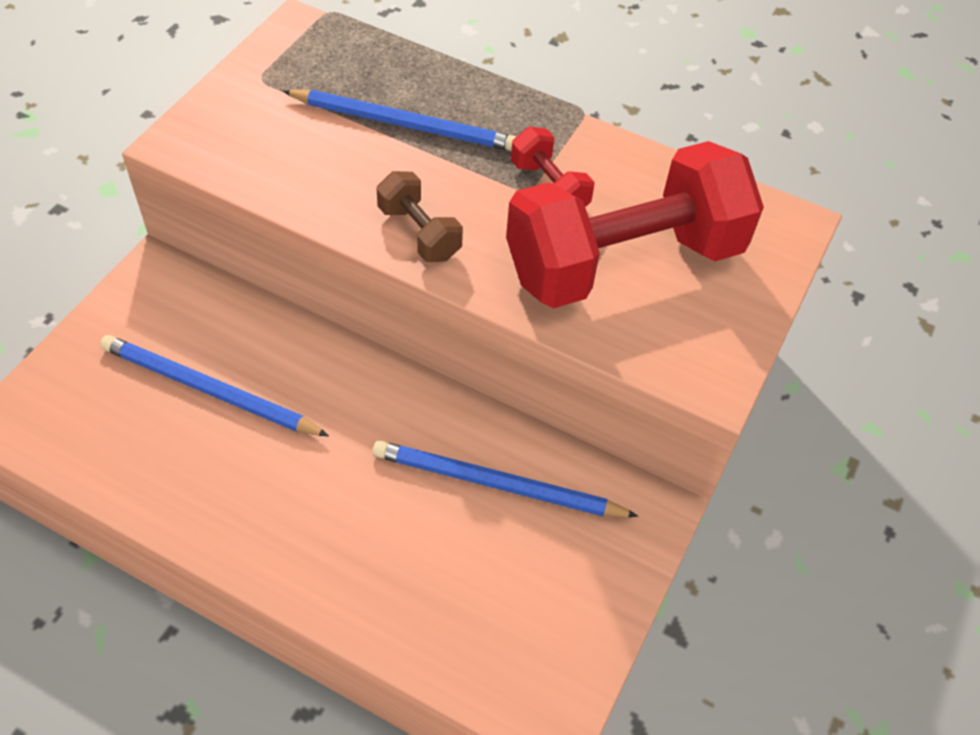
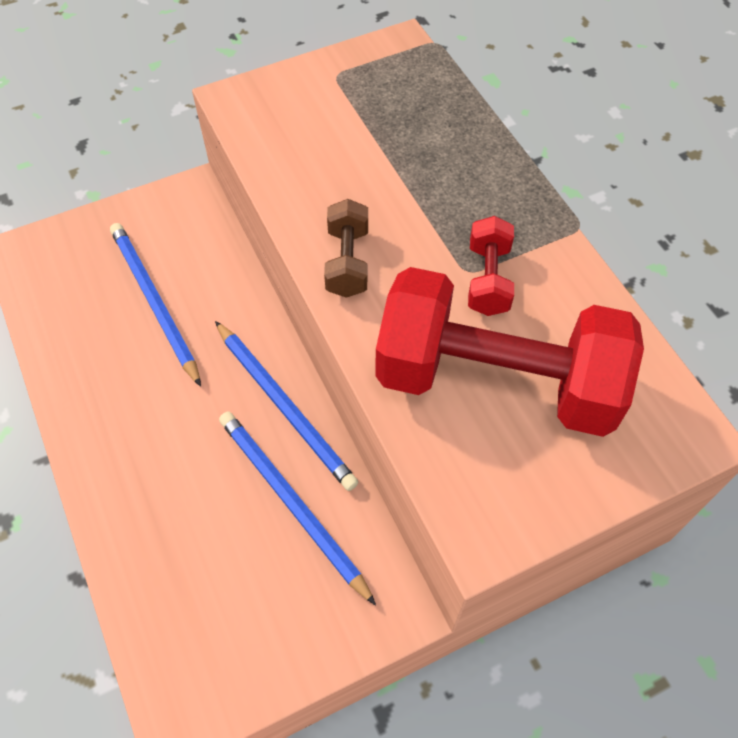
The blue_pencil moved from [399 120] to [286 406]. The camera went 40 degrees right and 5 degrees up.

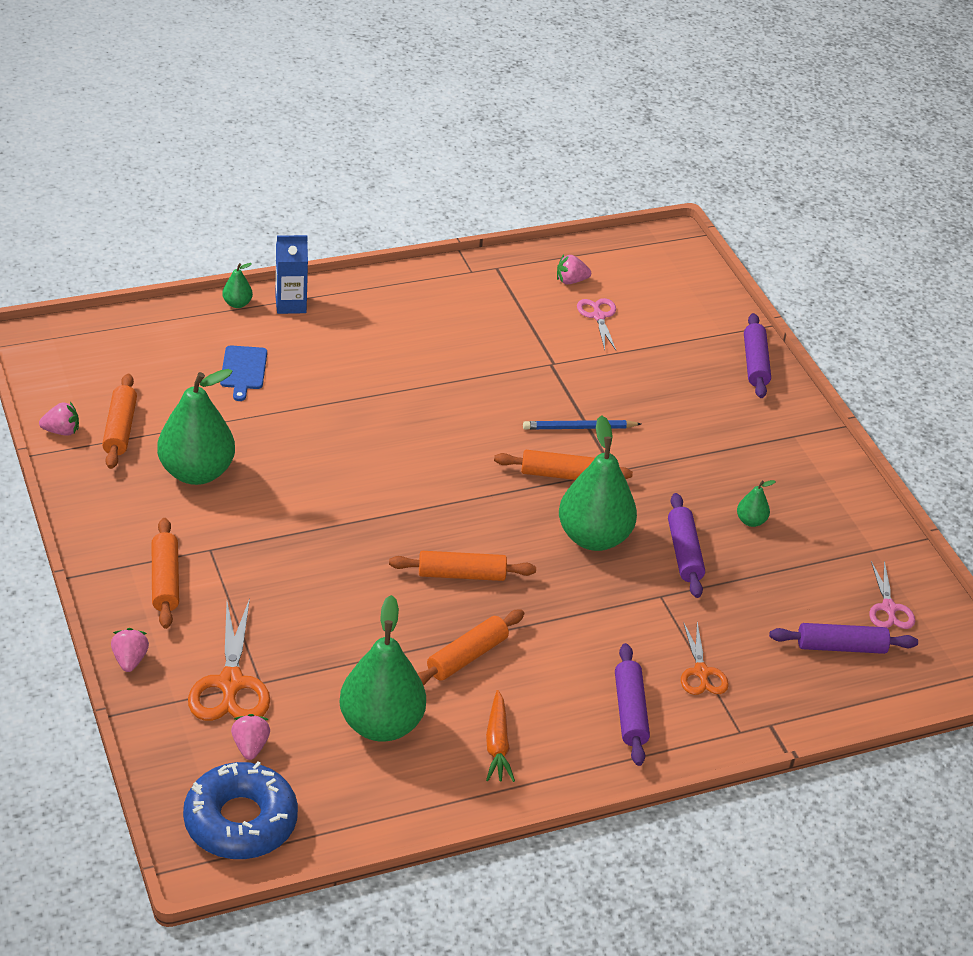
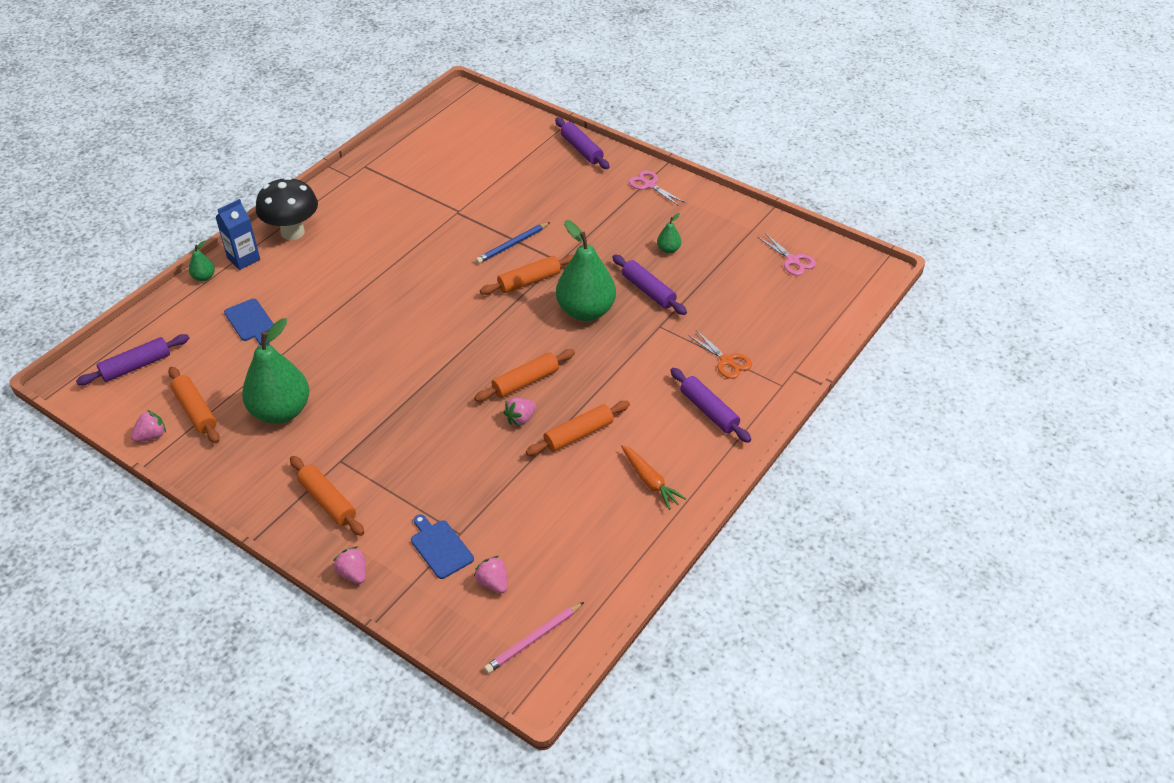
The purple_rolling_pin moved from [843 638] to [133 359]. The black_mushroom at [287 208] appeared. The orange_scissors at [229 659] was replaced by the blue_cutting_board at [442 546]. The blue_donut at [240 810] was replaced by the pink_pencil at [534 638]. The pink_strawberry moved from [574 269] to [520 411]. The orange_rolling_pin at [470 648] turned 45 degrees clockwise. The pink_scissors moved from [596 324] to [656 188]. The green_pear at [382 668] disappeared. The camera went 30 degrees left and 5 degrees up.

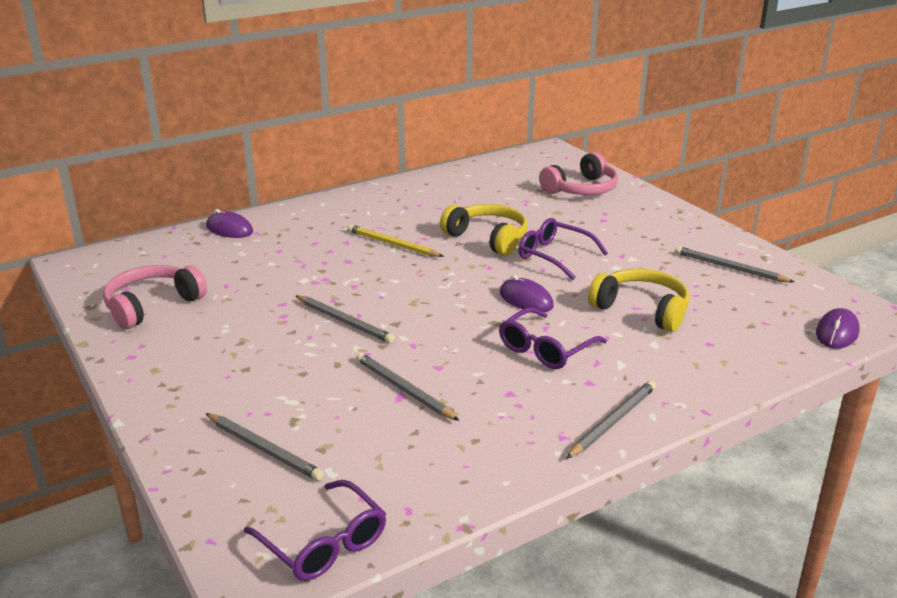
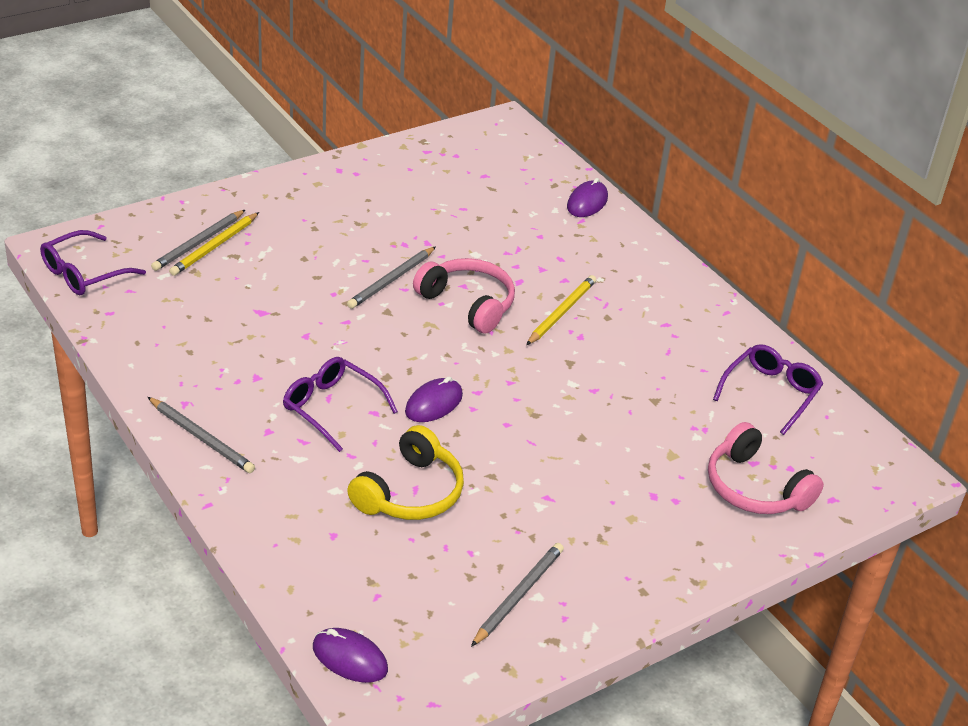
The yellow_pencil at [214 244] appeared. The pink_headphones moved from [155 297] to [464 295]. The purple_glasses moved from [563 249] to [768 389]. The grey_pencil at [407 387] disappeared. The yellow_headphones at [483 230] disappeared. The camera went 85 degrees right and 10 degrees up.

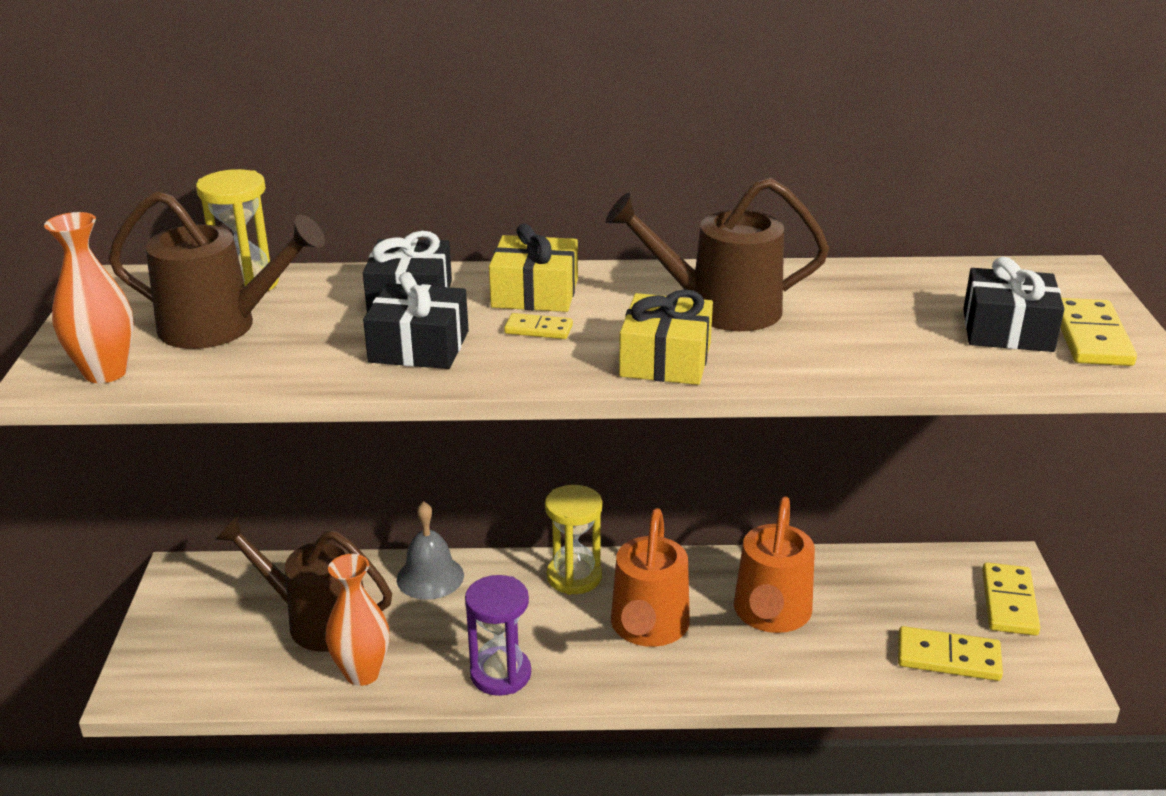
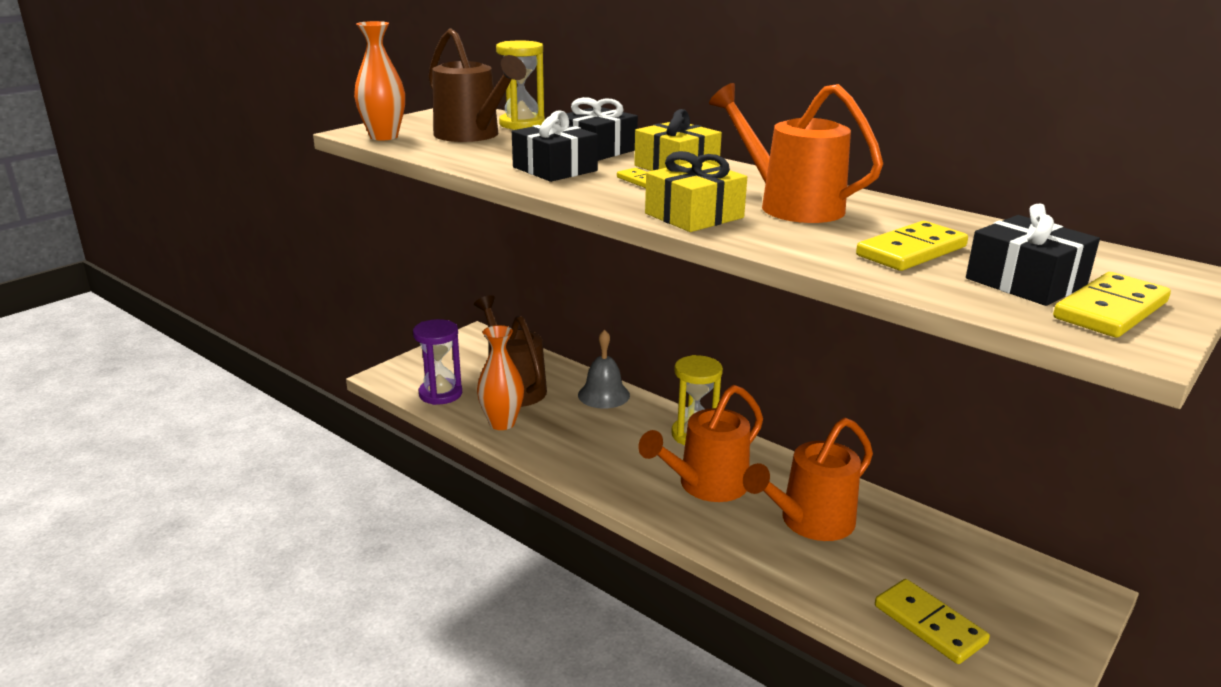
The purple_hourglass moved from [498 635] to [437 362]. The brown_watering_can at [717 254] became the orange_watering_can at [796 153]. The yellow_domino moved from [1011 599] to [912 246]. The camera went 40 degrees right and 5 degrees down.

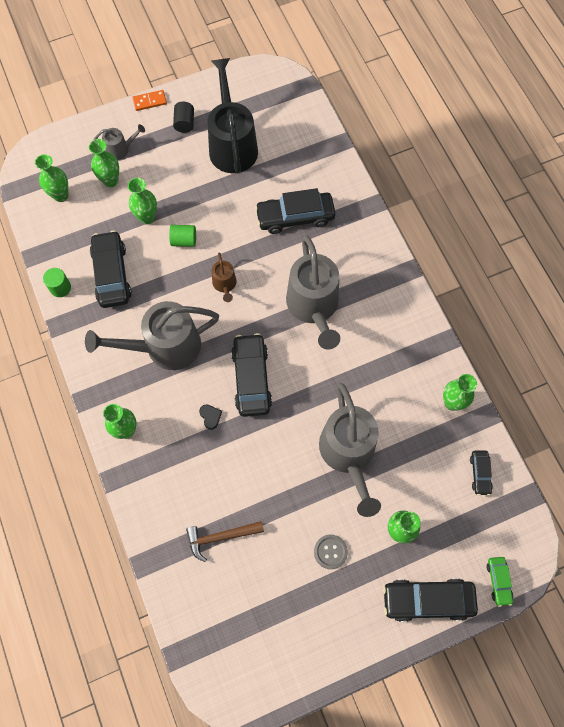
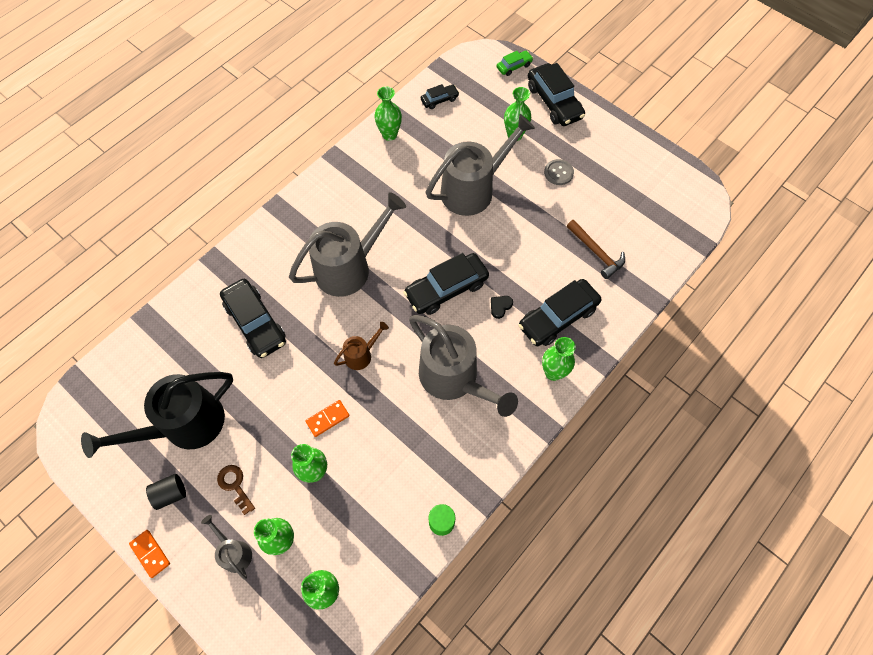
The brown_key at [236 490] appeared. The green_cylinder at [182 236] was replaced by the orange_domino at [327 418]. The black_car moved from [111 269] to [559 312]. The camera went 115 degrees left and 5 degrees down.

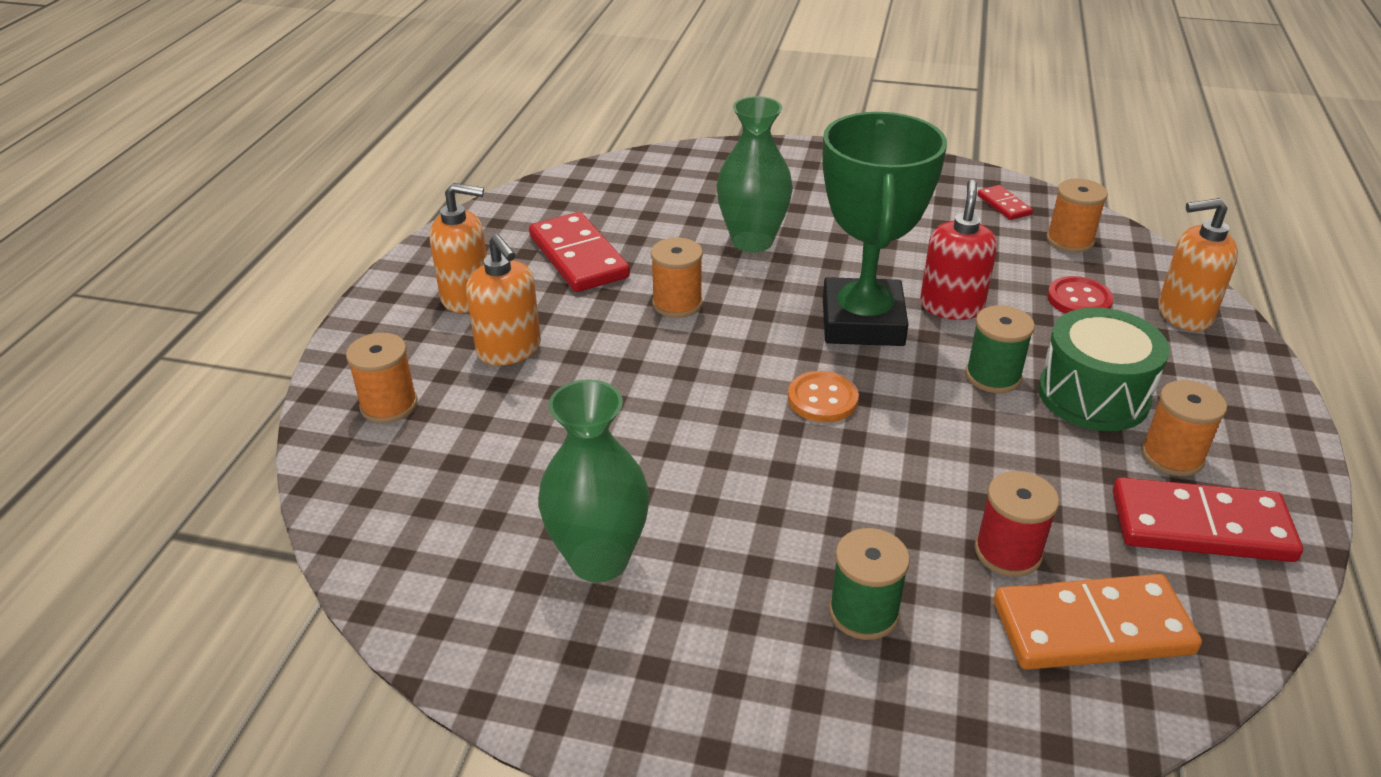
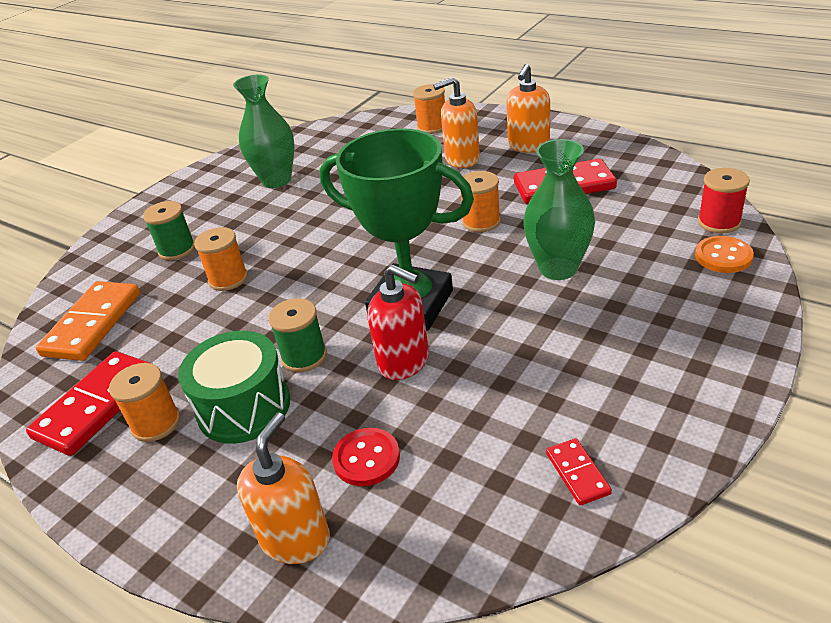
The orange_spool moved from [1077 216] to [221 259]. The red_domino at [1005 202] turned 75 degrees clockwise. The orange_button moved from [823 396] to [724 254]. The red_spool moved from [1017 524] to [724 200]. The camera went 115 degrees right and 0 degrees up.

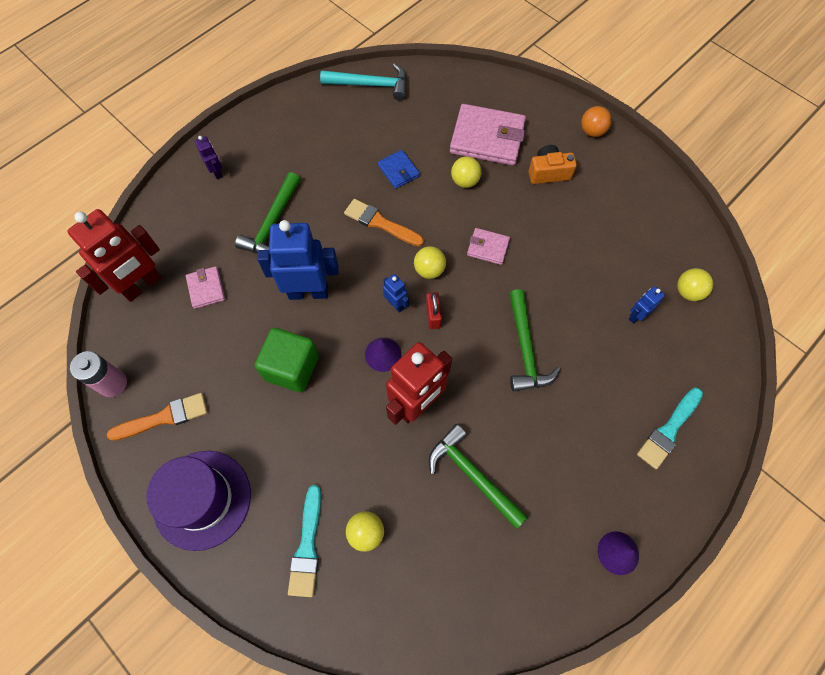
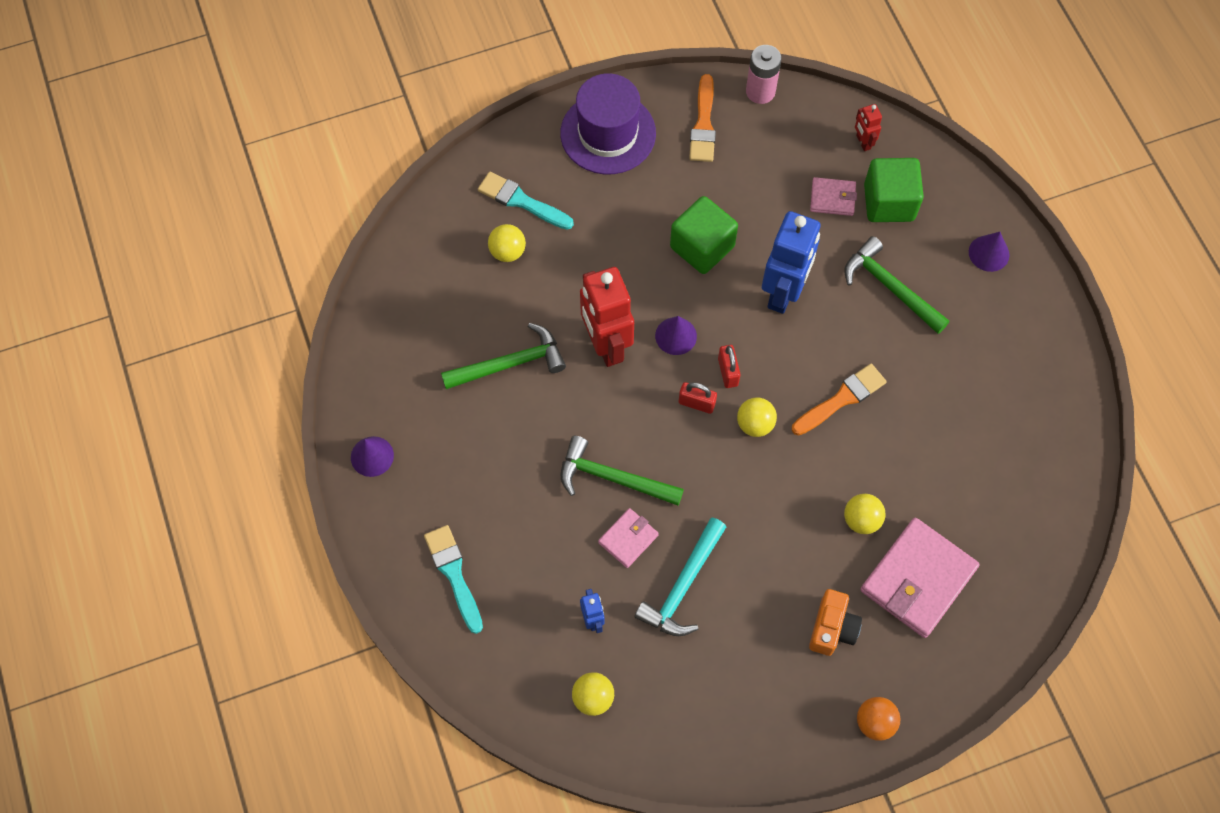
The pink_wallet moved from [488 246] to [628 538]. The turquoise_hammer moved from [363 81] to [680 576]. The blue_robot at [396 293] was replaced by the red_padlock at [729 366]. The red_robot at [114 255] changed to 0.46 times the size. The green_cube at [894 190] appeared. The purple_robot at [209 157] was replaced by the purple_cone at [989 252]. The blue_wallet at [399 169] disappeared. The camera went 115 degrees right and 0 degrees up.

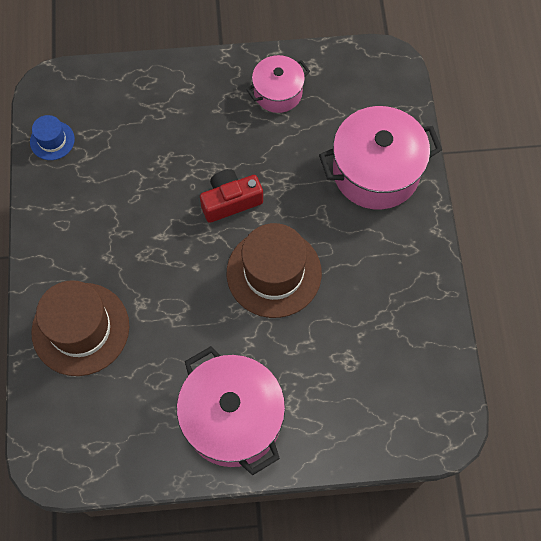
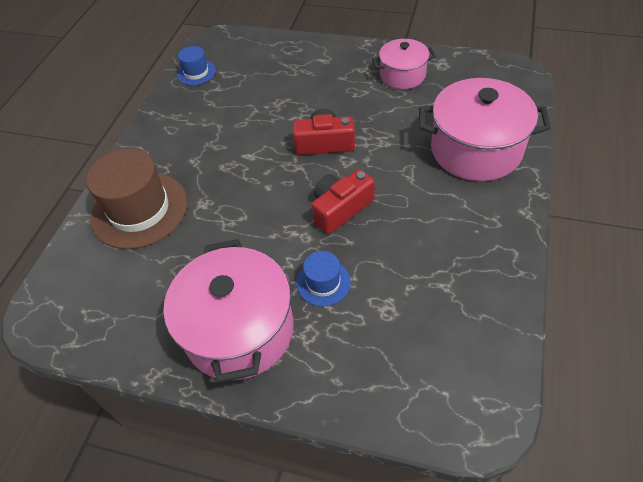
The blue_hat at [323 278] appeared. The brown_hat at [274 270] was replaced by the red_camera at [343 201]. The camera went 25 degrees right and 15 degrees down.

